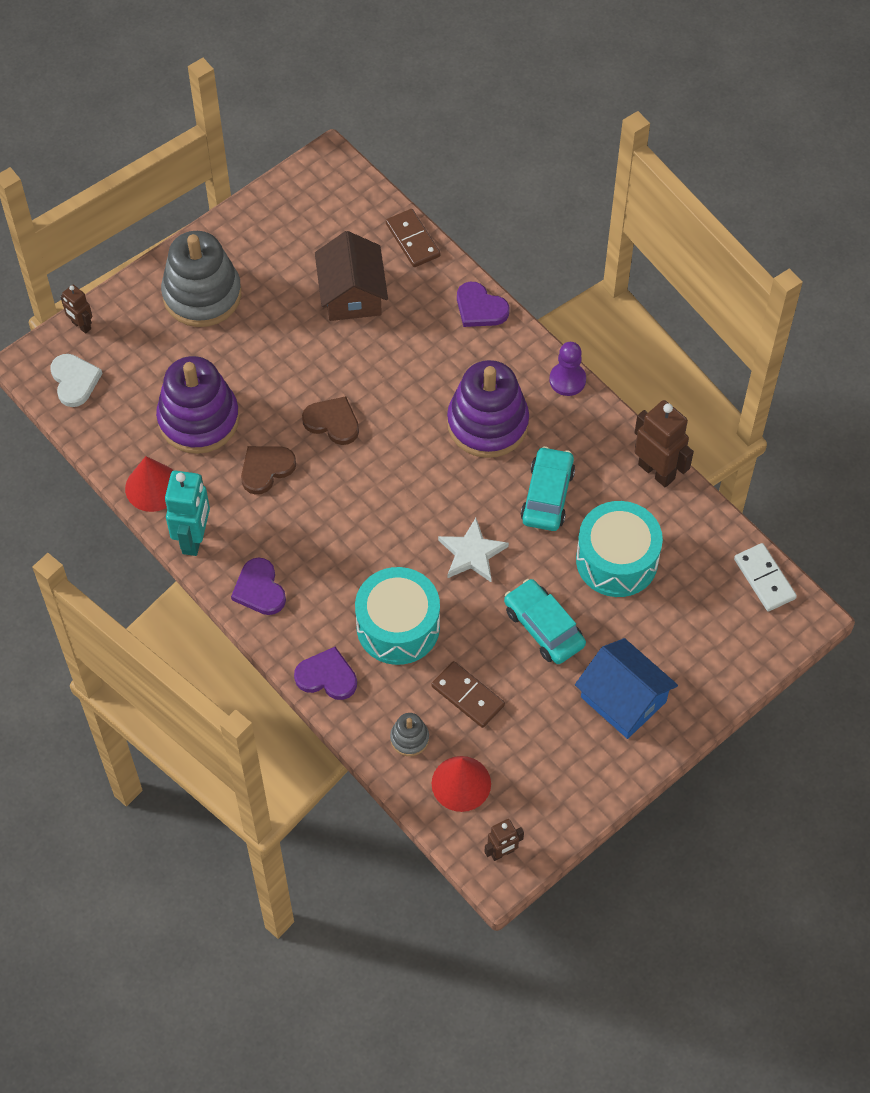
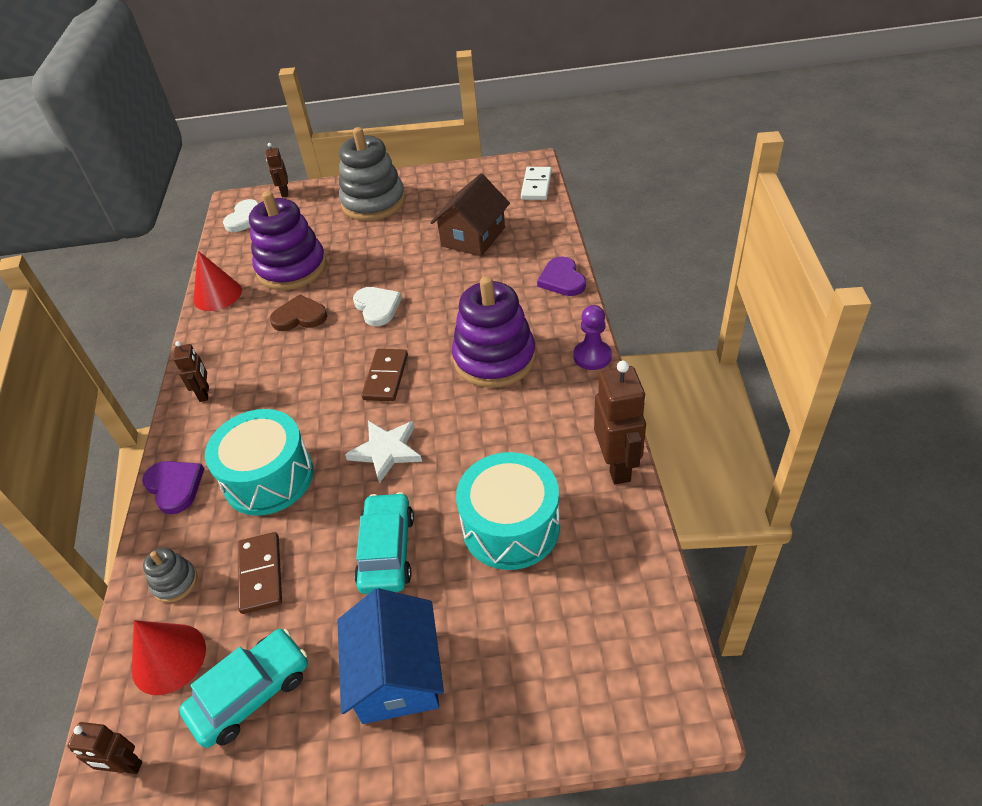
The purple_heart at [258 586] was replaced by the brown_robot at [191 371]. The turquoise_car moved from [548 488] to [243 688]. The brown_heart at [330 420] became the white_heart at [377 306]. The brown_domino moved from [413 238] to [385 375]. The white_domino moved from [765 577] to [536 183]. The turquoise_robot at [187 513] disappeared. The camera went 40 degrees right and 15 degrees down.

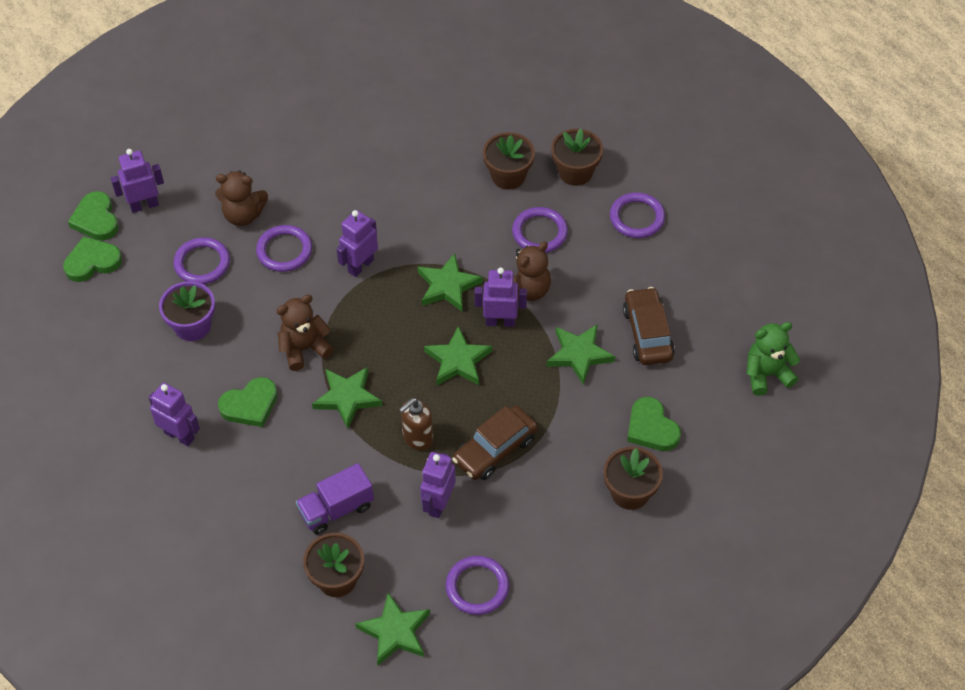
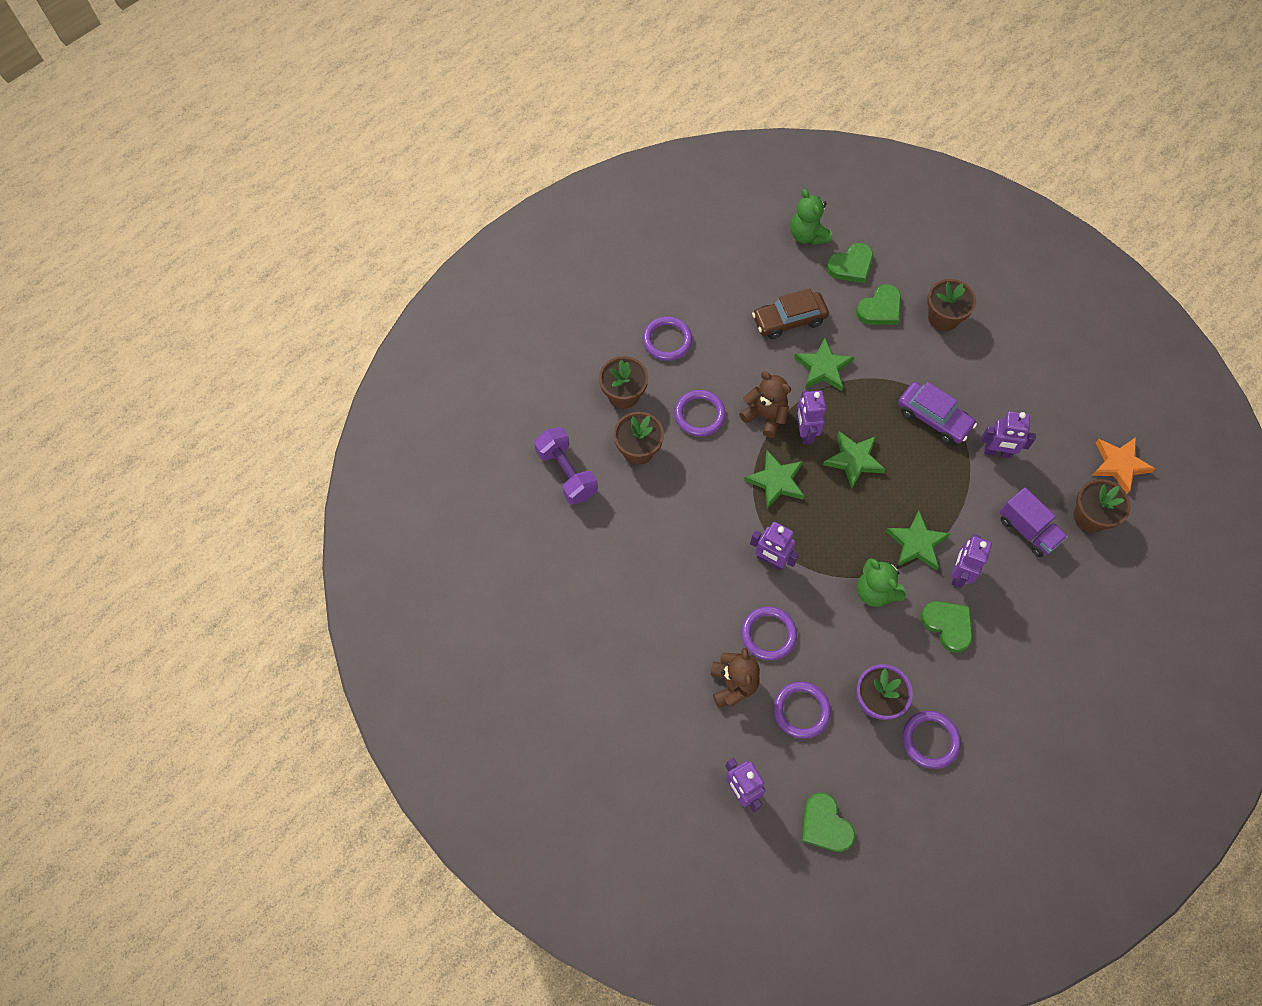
The purple_dumbbell at [566 466] appeared. The green_heart moved from [93 215] to [849 263]. The brown_teddy_bear at [305 332] became the green_teddy_bear at [881 582]. The brown_car at [495 443] became the purple_car at [937 413]. The purple_ring moved from [477 585] to [931 740]. The purple_robot moved from [174 414] to [972 561]. The green_star at [392 628] became the orange_star at [1123 465]. The brown_soap_dispenser at [416 424] disappeared. The camera went 100 degrees left and 10 degrees up.

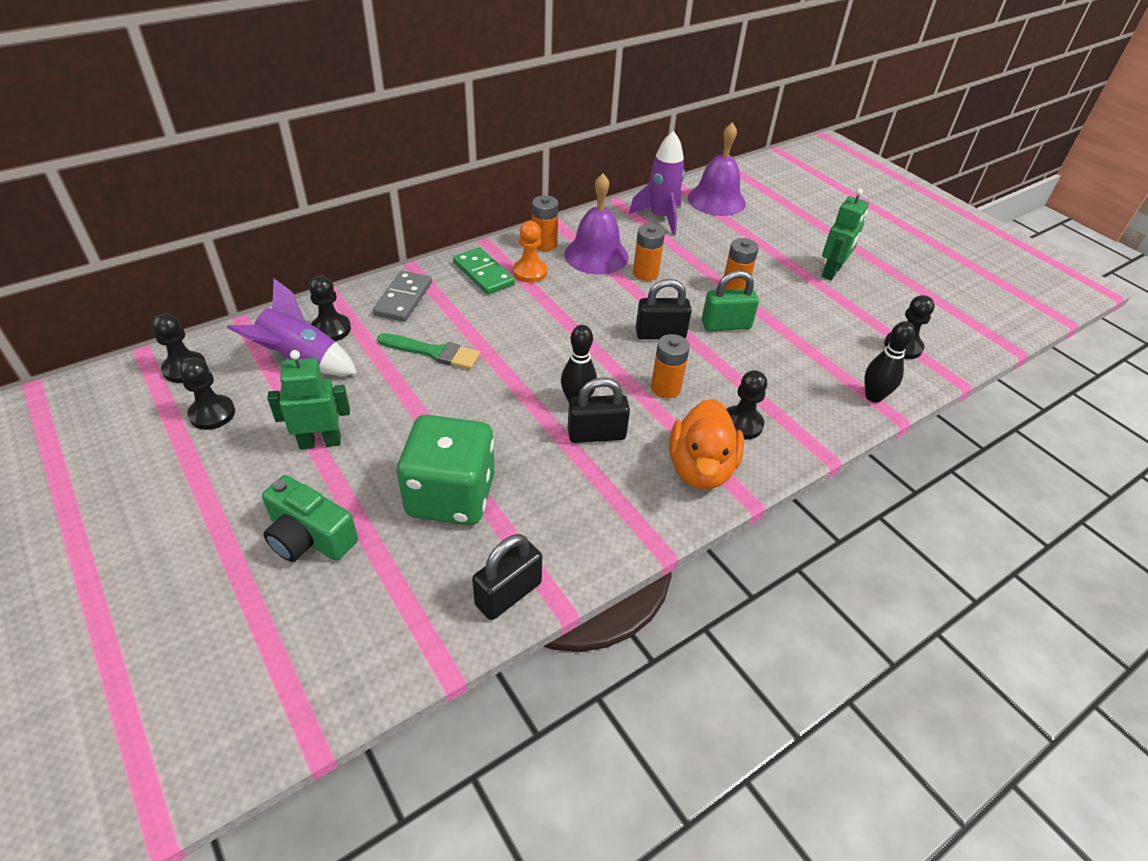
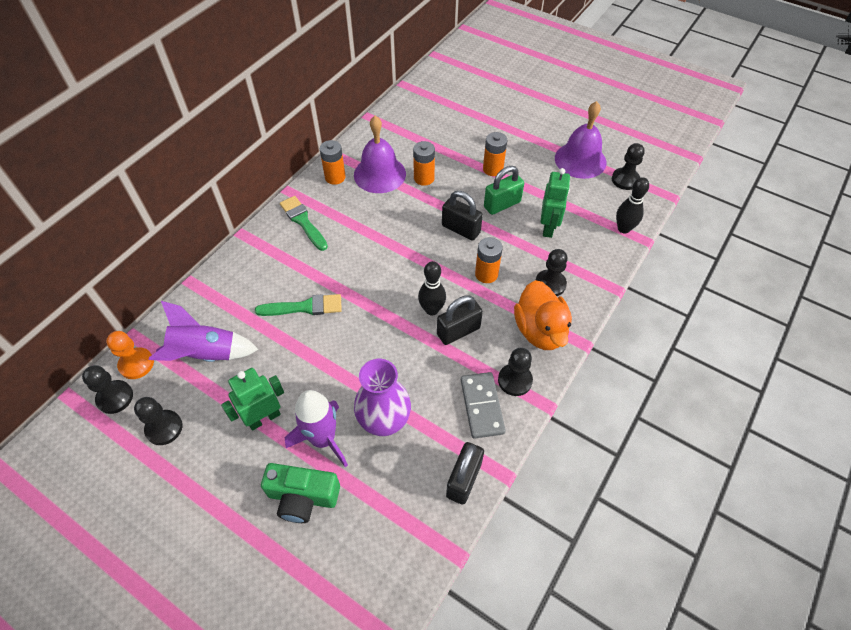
The orange_pawn moved from [530 252] to [130 355]. The green_domino at [484 271] was replaced by the green_brush at [304 223]. The purple_rocket moved from [657 182] to [316 428]. The green_dice at [446 469] was replaced by the purple_vase at [382 397]. The black_padlock at [664 309] turned 60 degrees clockwise. The grey_domino moved from [402 296] to [483 405]. The black_pawn moved from [330 308] to [515 372]. The green_robot moved from [845 234] to [555 203]. The purple_bell moved from [717 169] to [580 140]. The camera went 20 degrees left and 10 degrees up.

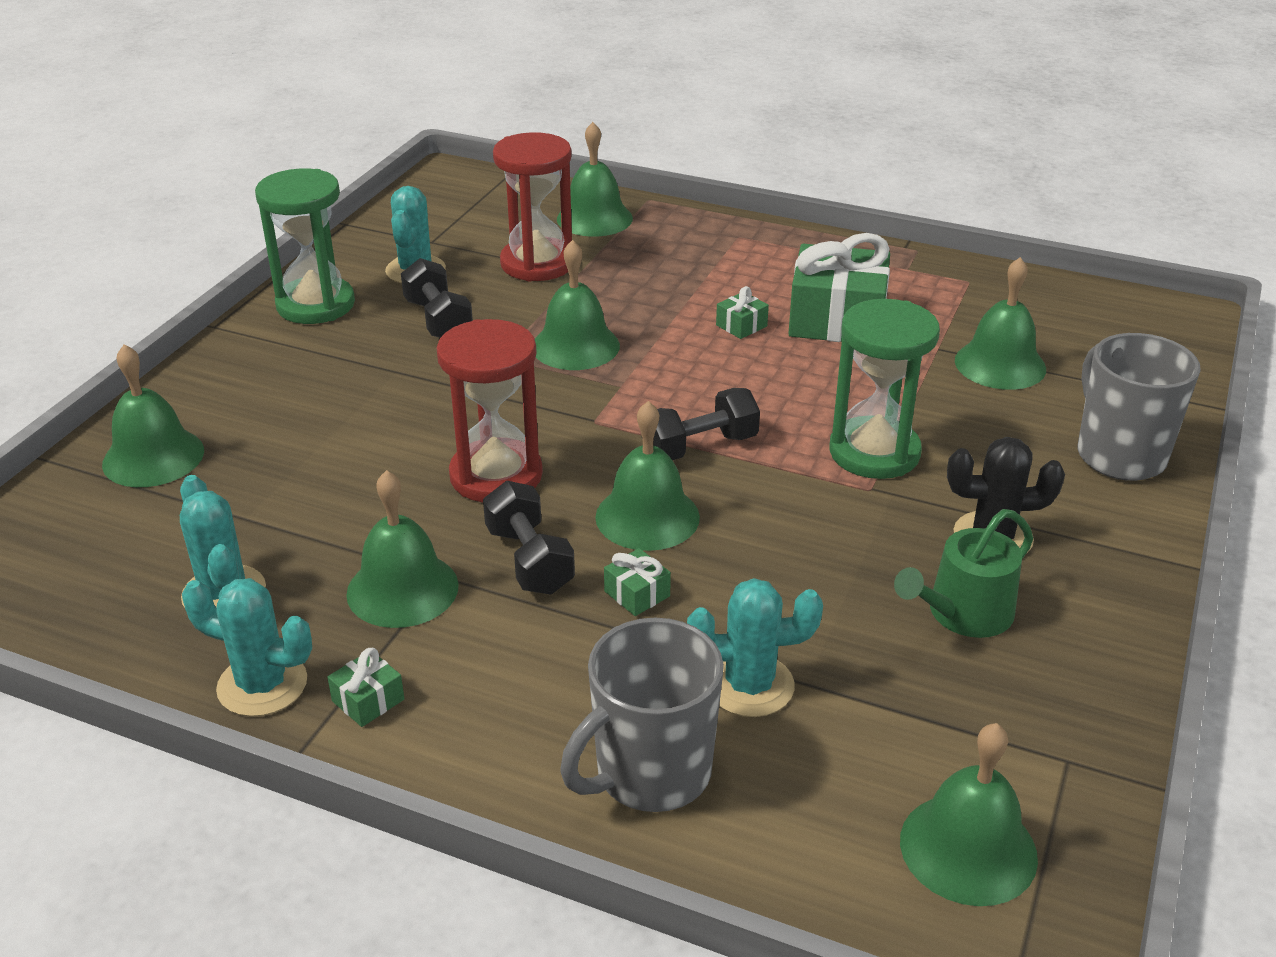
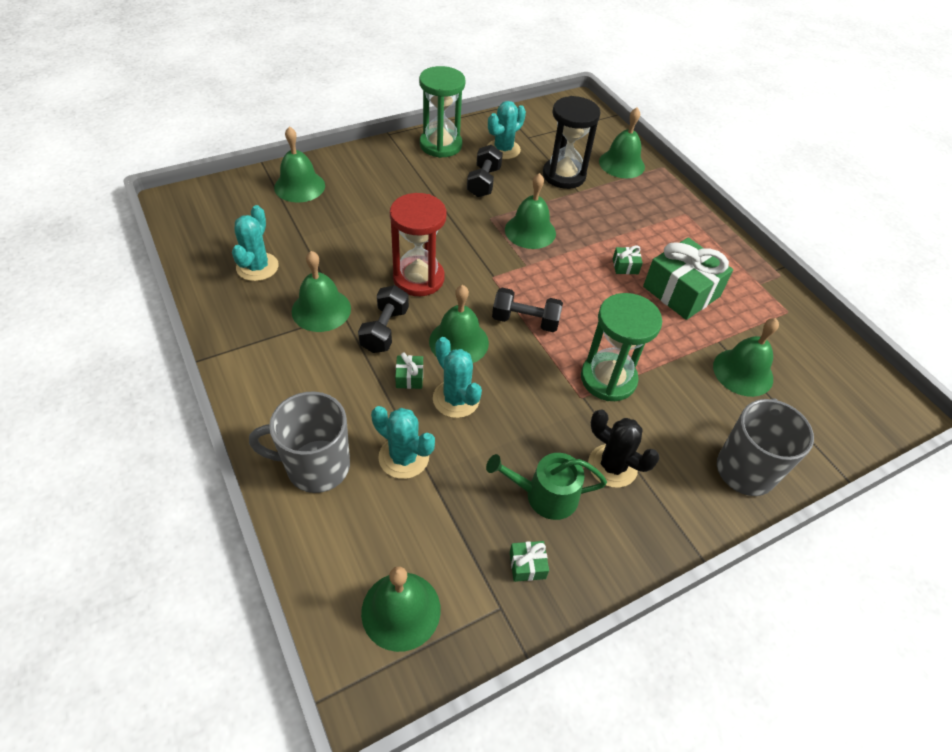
The turquoise_cactus moved from [247 647] to [457 377]. The green_gift moved from [365 687] to [529 561]. The red_hourglass at [532 206] became the black_hourglass at [572 142]. The camera went 35 degrees right and 15 degrees up.

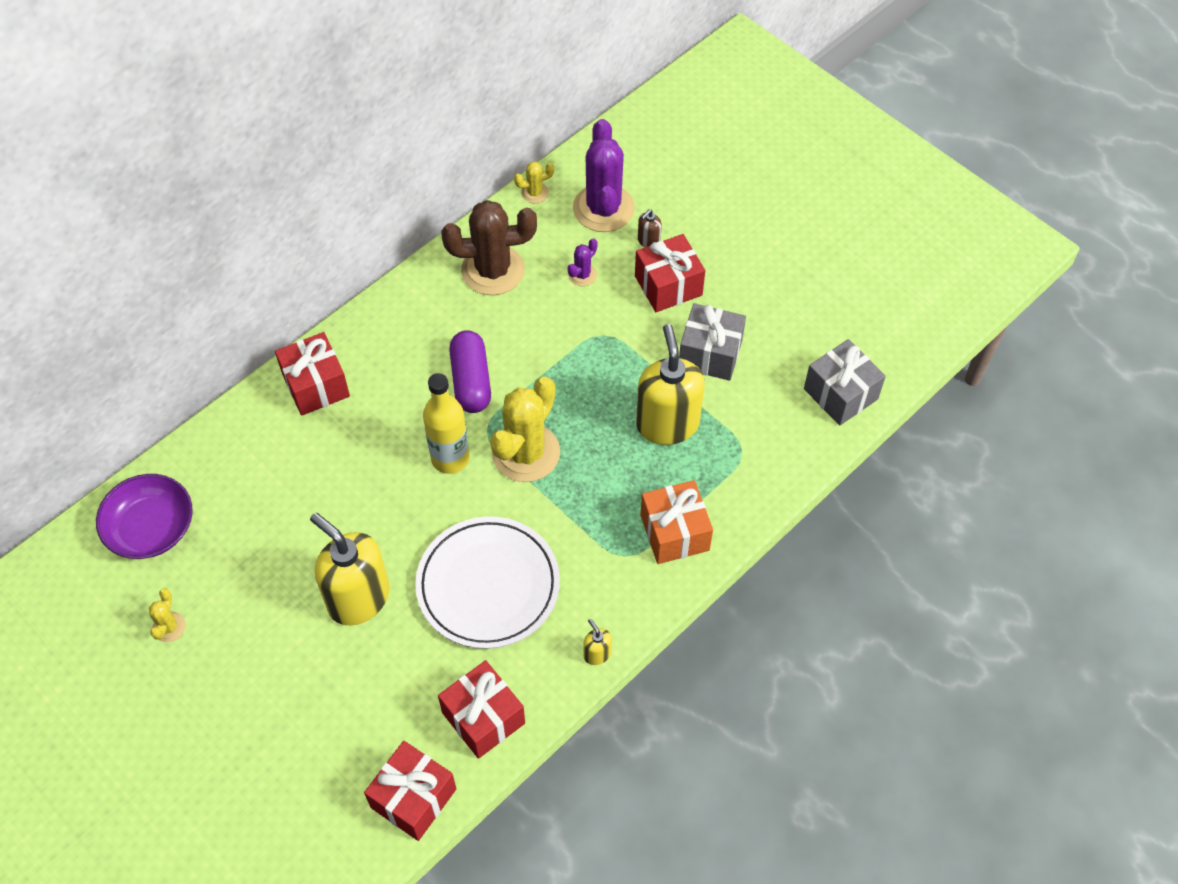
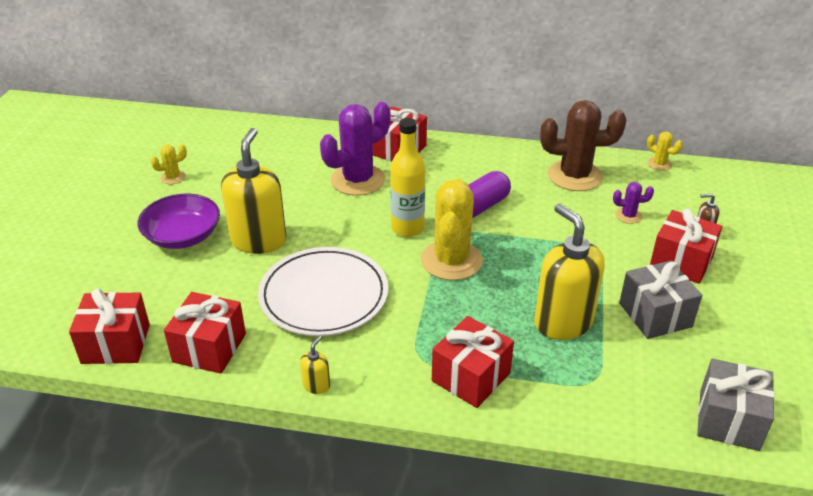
The purple_bowl moved from [144 516] to [178 221]. The purple_cactus moved from [604 175] to [355 149]. The yellow_cactus at [525 429] turned 75 degrees counterclockwise. The orange_gift at [676 522] became the red_gift at [473 362]. The yellow_soap_dispenser at [670 384] turned 75 degrees counterclockwise. The brown_cactus at [489 247] turned 45 degrees counterclockwise. The camera went 55 degrees right and 20 degrees down.

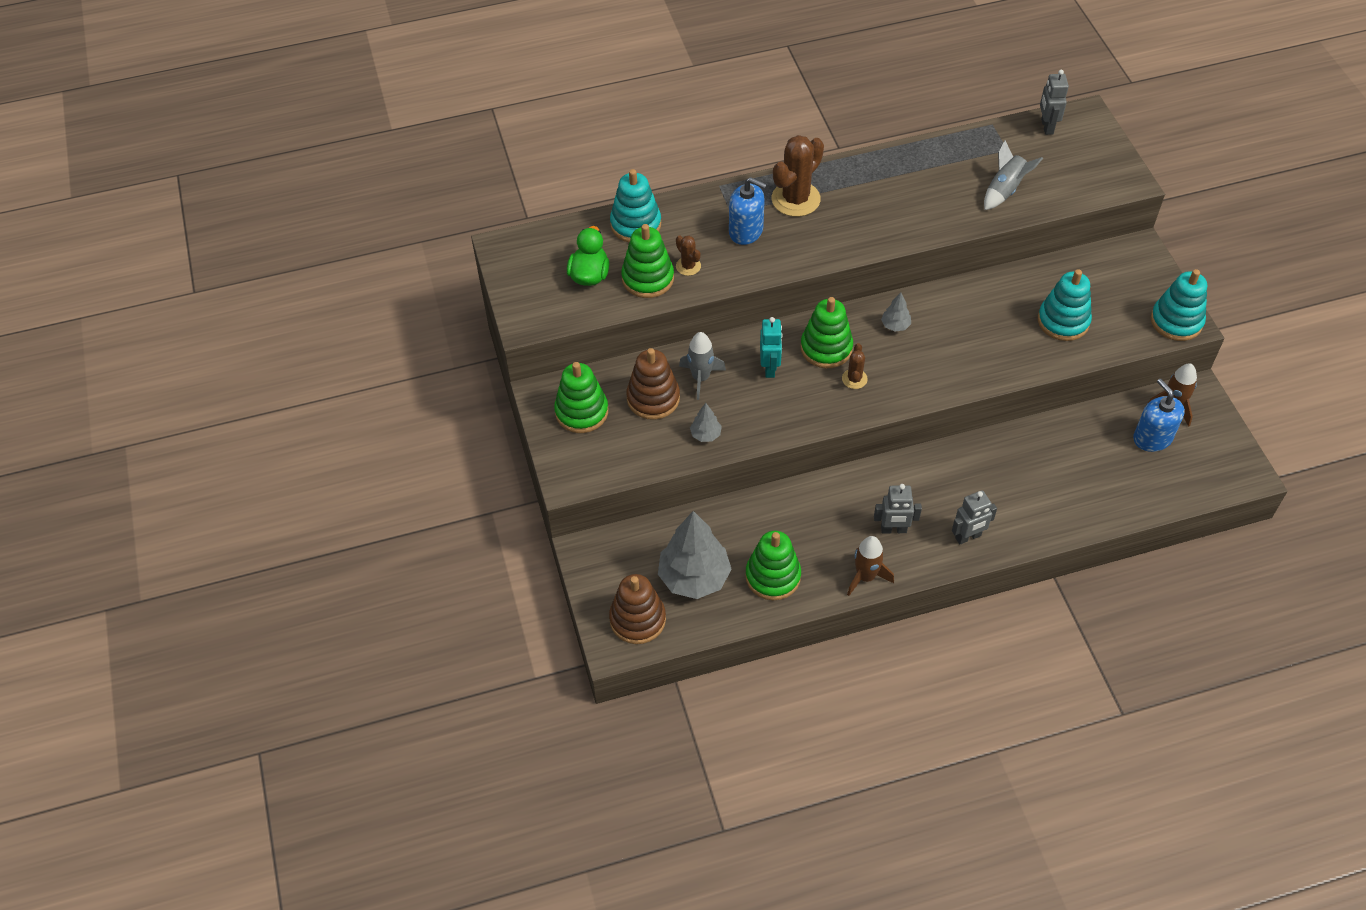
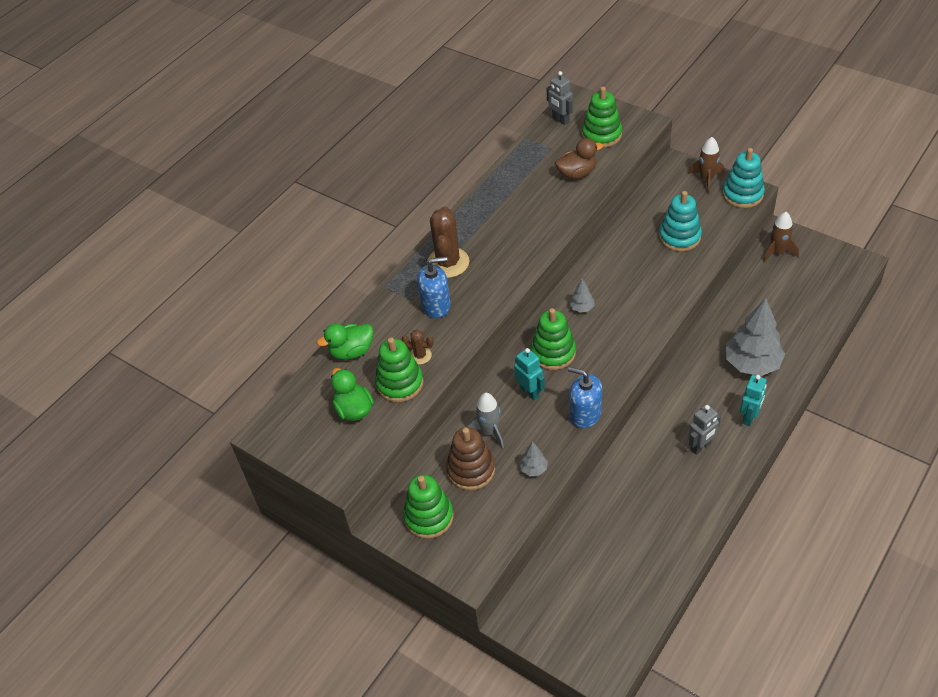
The turquoise_stacking_toy at [635 205] was replaced by the green_duck at [345 341]. The grey_rocket at [1013 175] was replaced by the brown_duck at [579 158]. The blue_soap_dispenser moved from [1159 415] to [585 397]. The green_stacking_toy moved from [773 565] to [602 117]. The brown_rocket moved from [870 566] to [706 165]. The grey_tree moved from [695 555] to [755 337]. The grey_robot at [974 517] became the turquoise_robot at [753 400]. The brown_stacking_toy at [637 609] disappeared. The brown_cactus at [855 366] disappeared. The camera went 35 degrees left and 5 degrees down.

